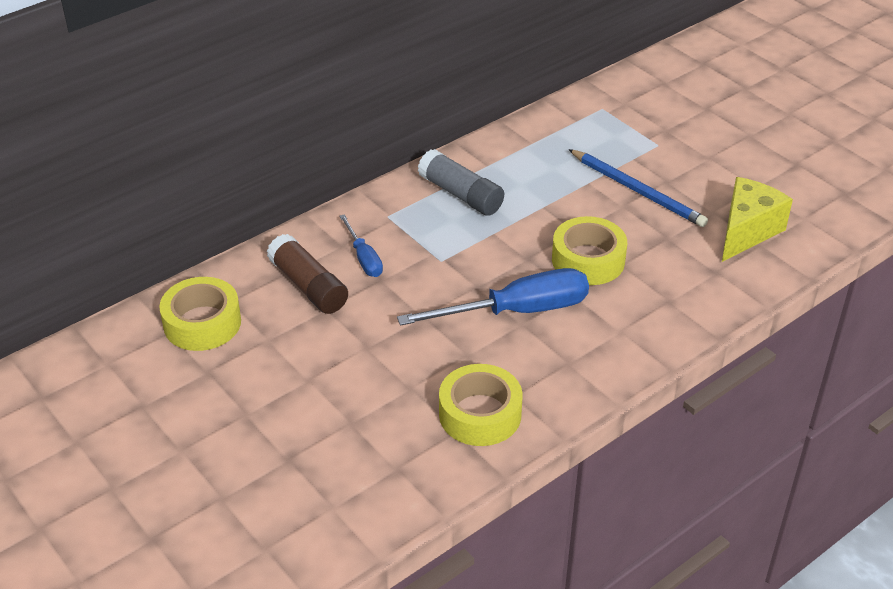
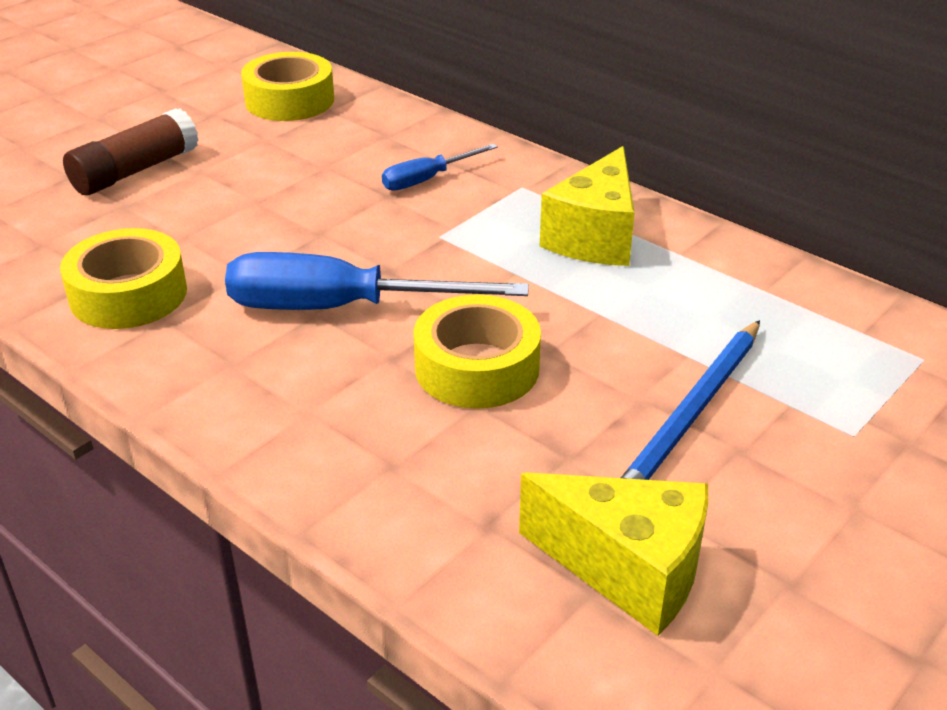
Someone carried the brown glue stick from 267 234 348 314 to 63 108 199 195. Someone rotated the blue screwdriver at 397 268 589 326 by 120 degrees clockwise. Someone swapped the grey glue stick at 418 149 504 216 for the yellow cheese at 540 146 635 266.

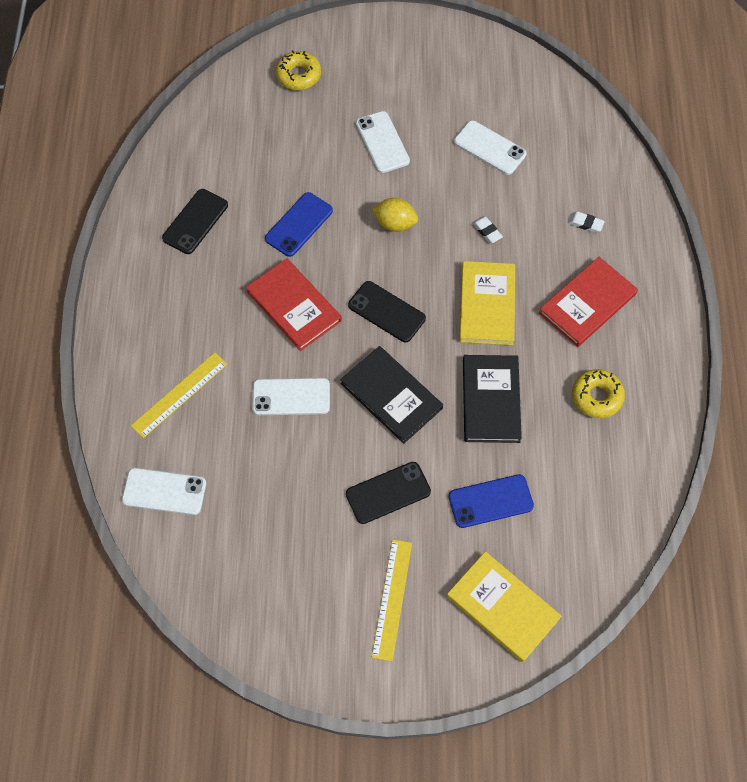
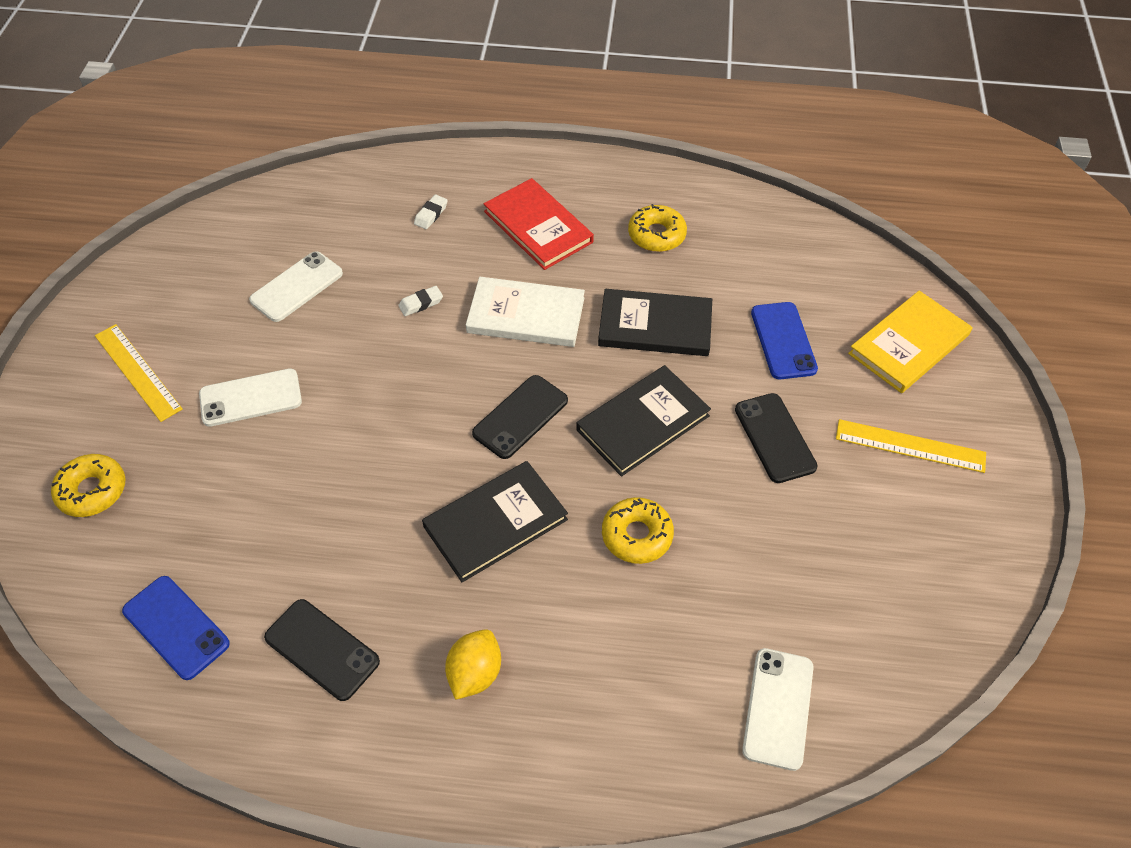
Someone carried the yellow ruler from 131 352 228 438 to 95 324 183 422. Someone carried the blue phone from 265 192 333 257 to 122 576 230 680. Someone repainted the red book at 246 258 342 351, which became the black book at 422 461 568 582. Someone carried the yellow lemon from 372 198 418 232 to 445 629 501 700. Someone repainted the yellow book at 459 261 515 345, which became the white book at 466 277 585 347. Someone swapped the white phone at 252 378 330 415 for the yellow donut at 602 497 674 564.

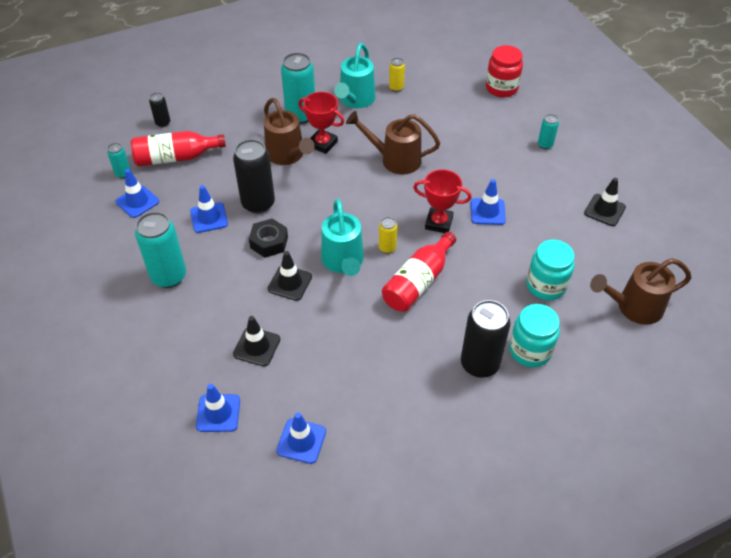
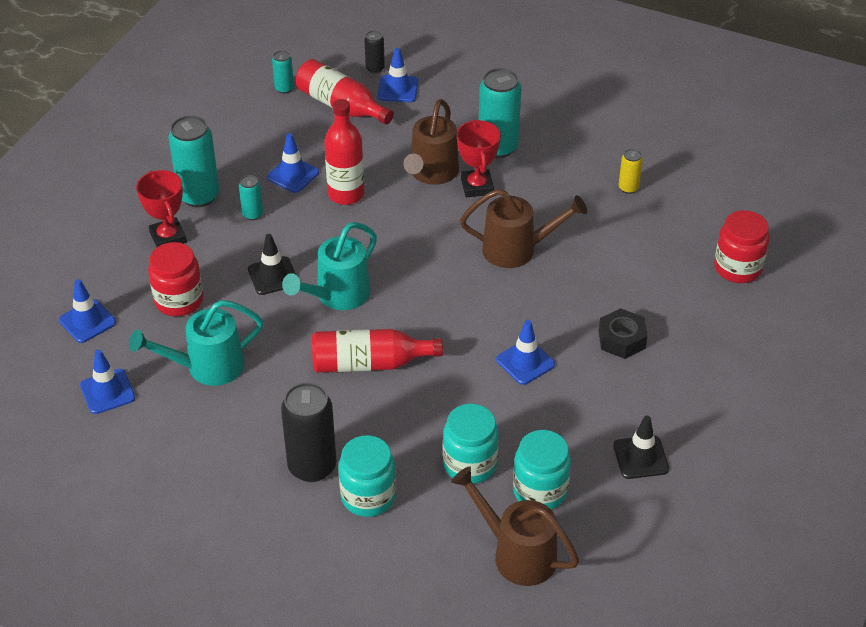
Someone carried the turquoise watering can from 334 43 376 108 to 129 300 263 386. Someone carried the red trophy from 413 169 472 233 to 136 170 187 247. Someone swapped the black traffic cone at 233 316 280 367 for the red jar at 148 242 203 316. Someone carried the turquoise can from 538 114 559 149 to 239 175 263 220. Someone swapped the black can at 233 139 275 214 for the red bottle at 324 99 364 205. Someone carried the blue traffic cone from 116 169 159 218 to 378 48 418 102. Someone rotated the brown watering can at 346 111 440 175 by 120 degrees clockwise. Someone put down the turquoise jar at 513 430 571 510. Someone carried the black nut from 249 219 288 258 to 599 308 647 359. Someone took away the yellow can at 379 217 397 254.

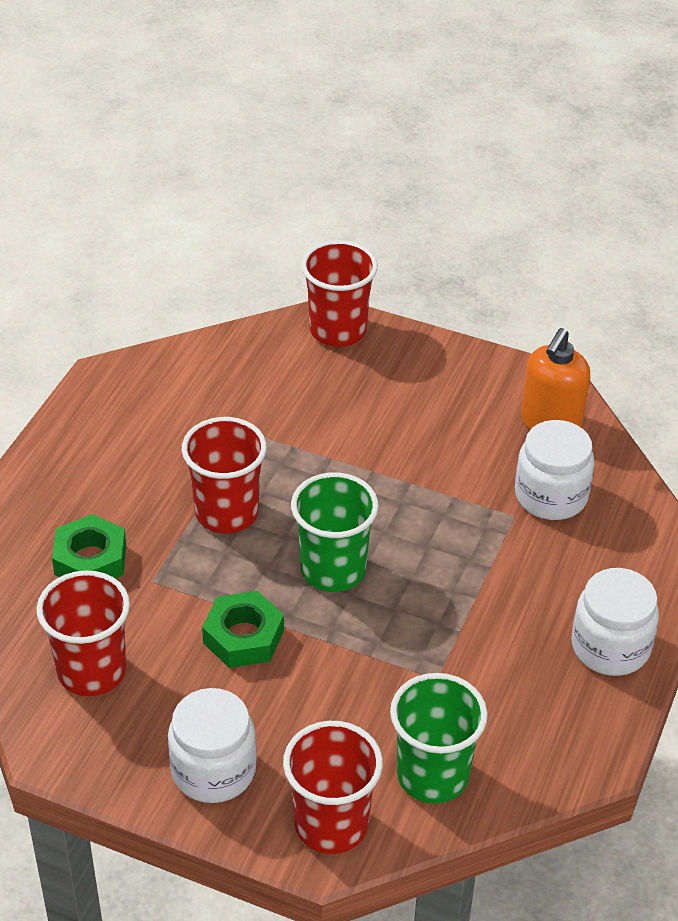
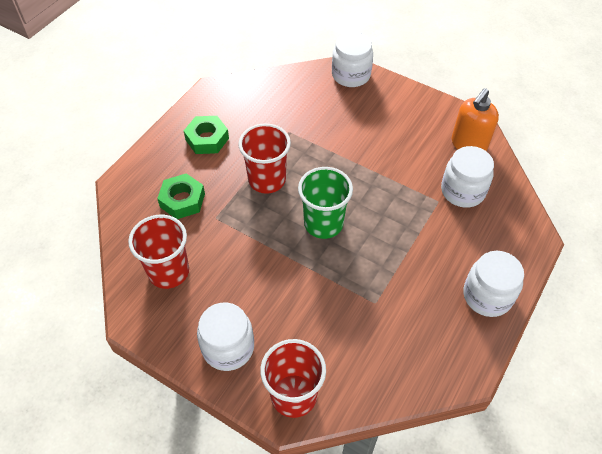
Someone carried the green nut from 202 591 284 668 to 184 116 229 154. Someone swapped the red cup at 301 240 378 347 for the white jar at 332 32 373 87. Someone took away the green cup at 390 673 488 804.

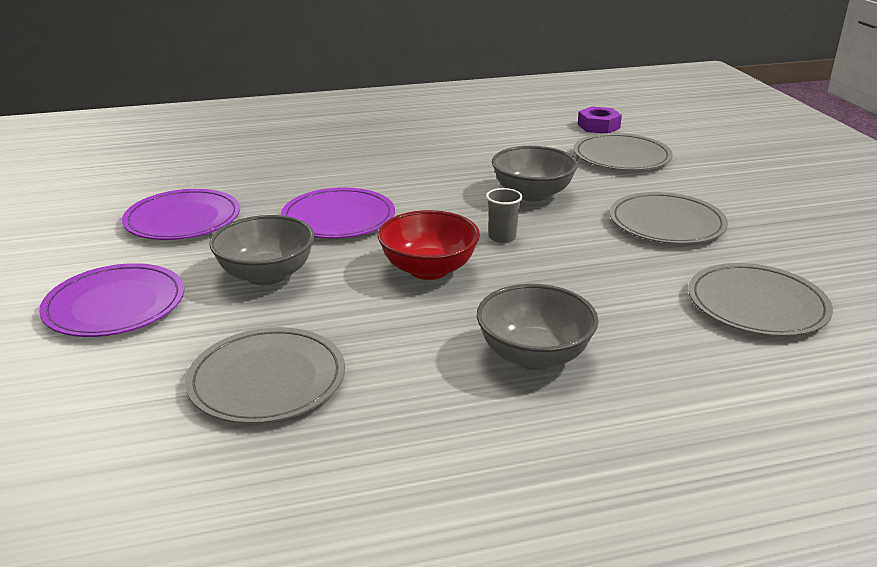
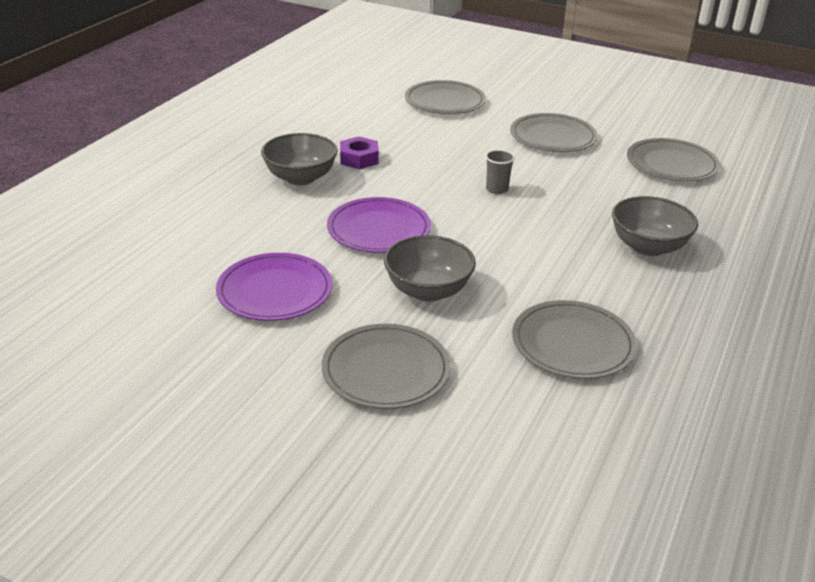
Someone carried the grey bowl from 492 146 578 202 to 261 133 338 185. Someone repainted the purple plate at 39 263 184 337, which became the grey plate at 322 324 451 409. Someone carried the purple nut from 578 106 622 133 to 340 136 379 169. Someone took away the red bowl at 378 210 480 280.

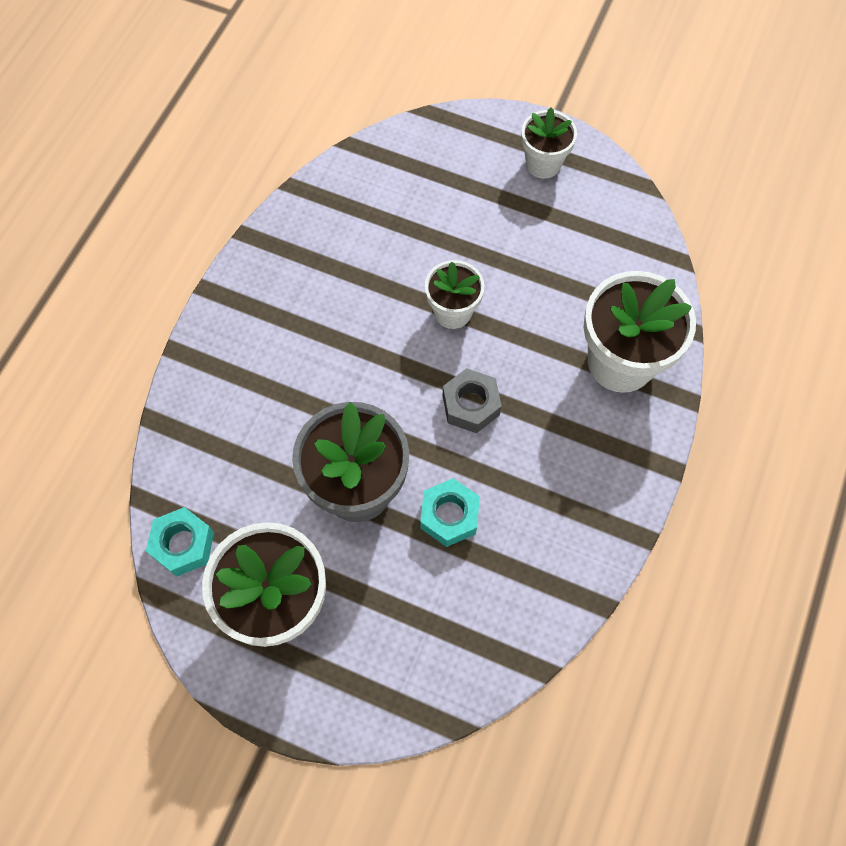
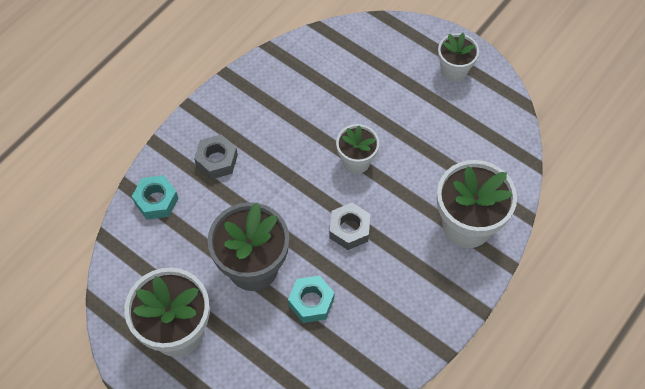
Someone carried the turquoise nut from 146 507 214 577 to 132 175 179 220. Someone put down the grey nut at 194 135 238 179.

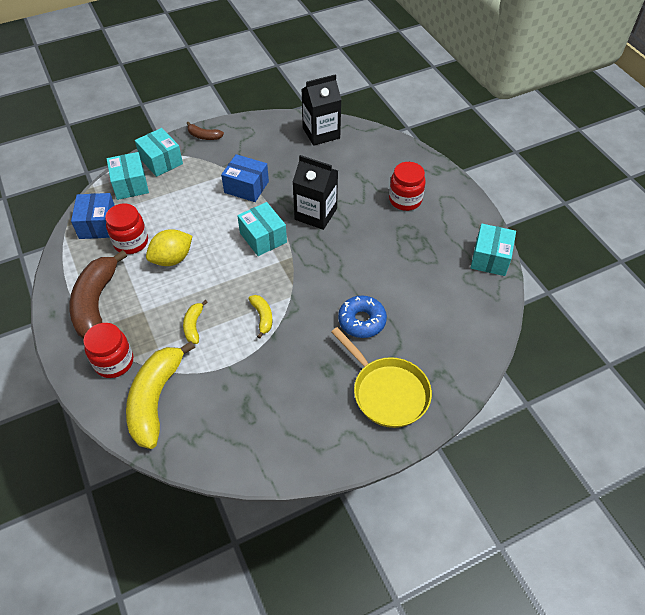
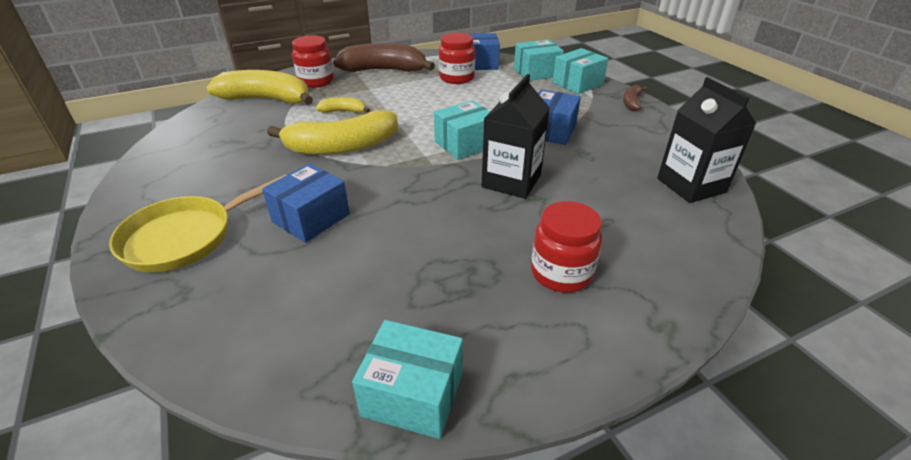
Someone swapped the blue donut at 338 295 387 338 for the blue box at 262 164 350 243. Someone scaled the yellow banana at 249 295 273 339 by 2.14. Someone took away the yellow lemon at 146 229 192 266.

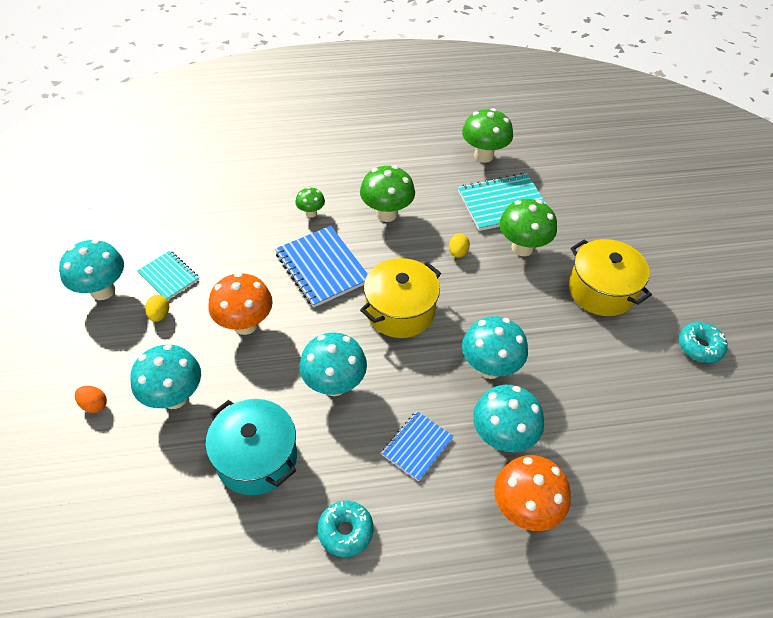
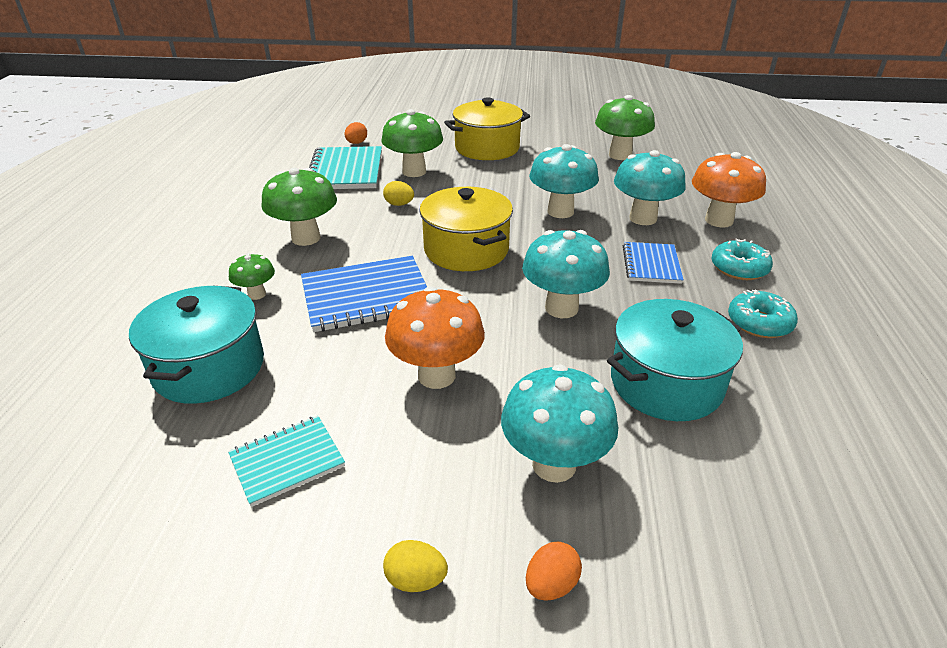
Someone put down the turquoise pot at 129 286 264 404. Someone put down the orange egg at 345 122 367 144. Someone carried the yellow egg from 145 295 169 322 to 383 540 448 592. Someone carried the green mushroom from 462 108 513 163 to 595 95 655 160. Someone rotated the blue notebook at 381 411 454 481 by 45 degrees clockwise. Someone carried the turquoise donut from 679 322 728 363 to 712 239 773 280. Someone took away the turquoise mushroom at 59 239 124 300.

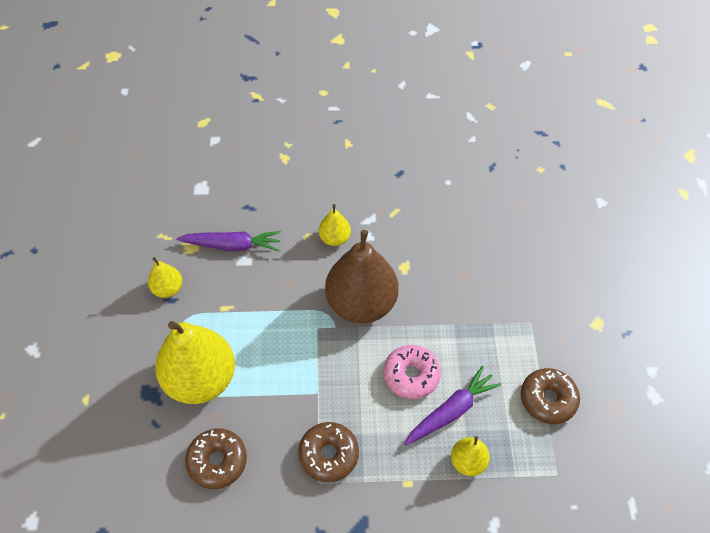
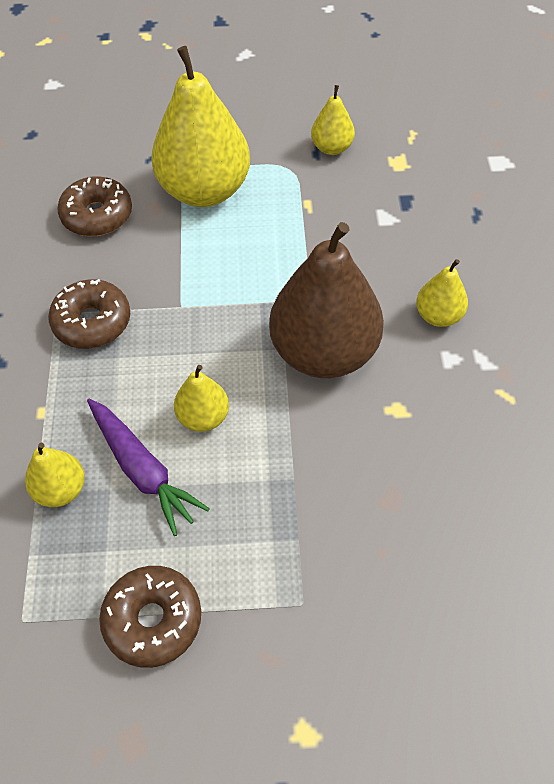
Someone swapped the pink donut at 384 345 441 399 for the yellow pear at 174 365 229 432. Someone took away the purple carrot at 176 231 281 252.

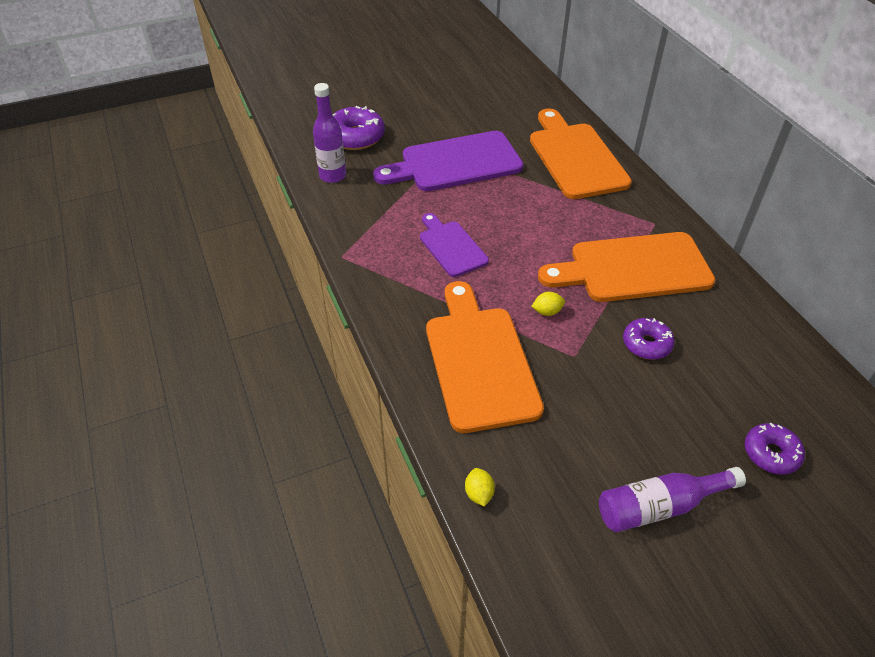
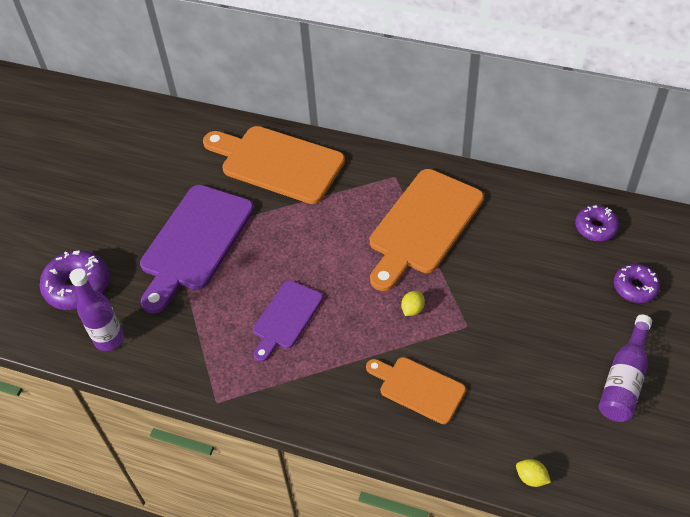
Someone rotated the purple cutting board at 420 213 489 277 by 75 degrees counterclockwise. Someone scaled the orange cutting board at 426 281 544 433 by 0.57. Someone carried the purple donut from 623 318 675 360 to 575 205 619 241.

